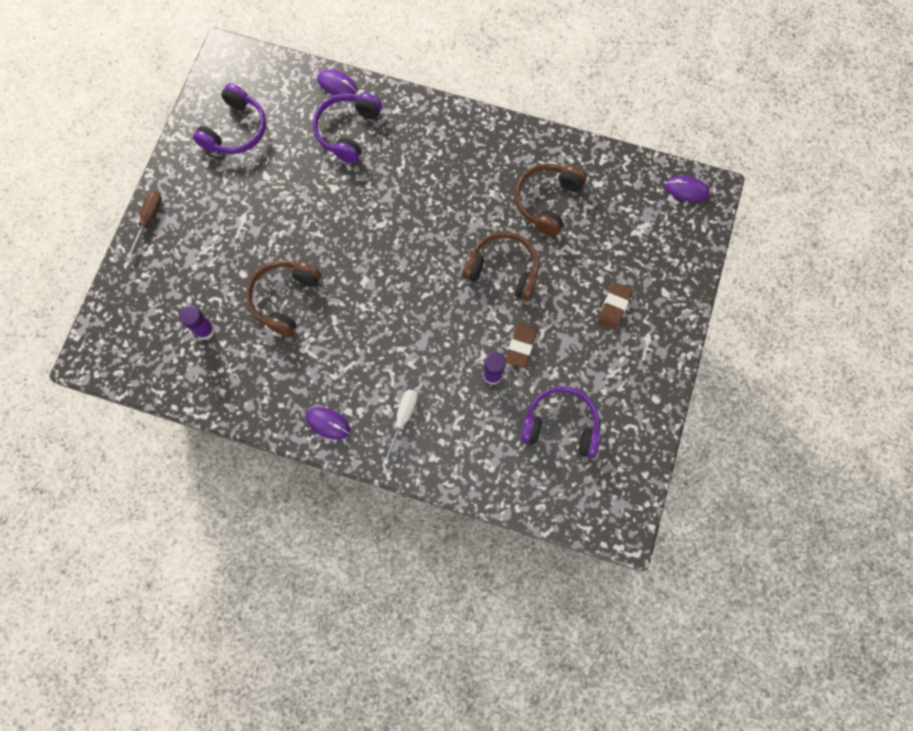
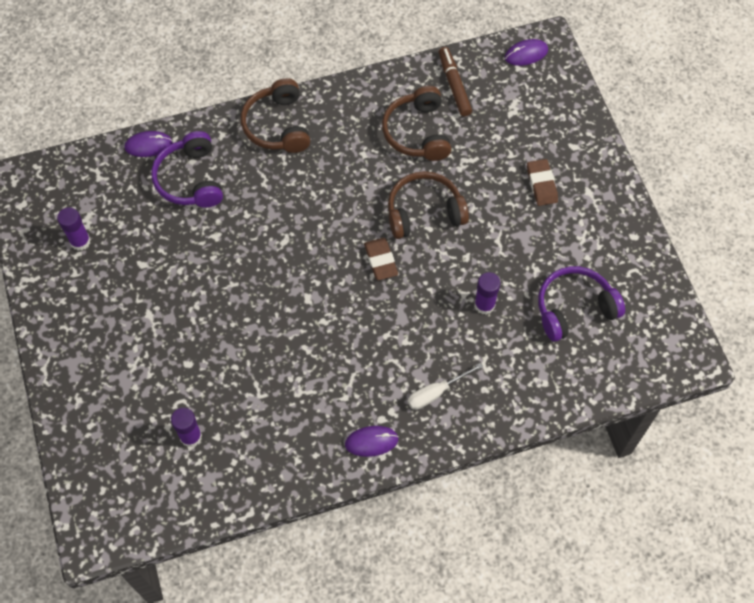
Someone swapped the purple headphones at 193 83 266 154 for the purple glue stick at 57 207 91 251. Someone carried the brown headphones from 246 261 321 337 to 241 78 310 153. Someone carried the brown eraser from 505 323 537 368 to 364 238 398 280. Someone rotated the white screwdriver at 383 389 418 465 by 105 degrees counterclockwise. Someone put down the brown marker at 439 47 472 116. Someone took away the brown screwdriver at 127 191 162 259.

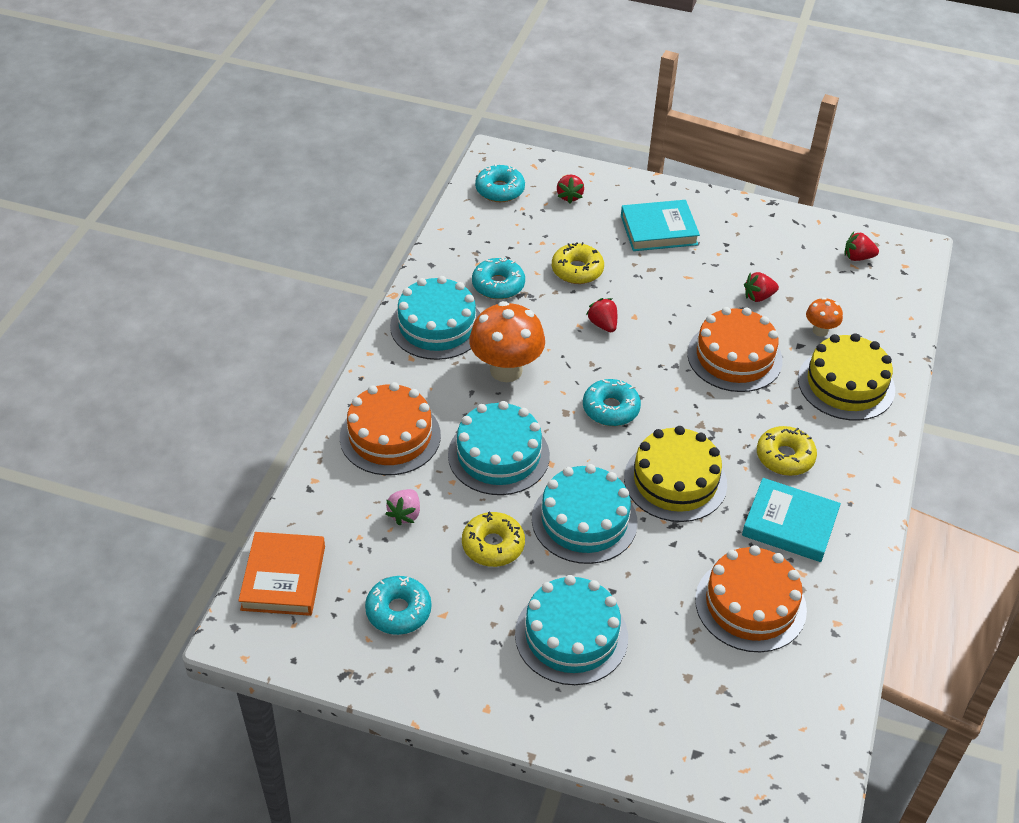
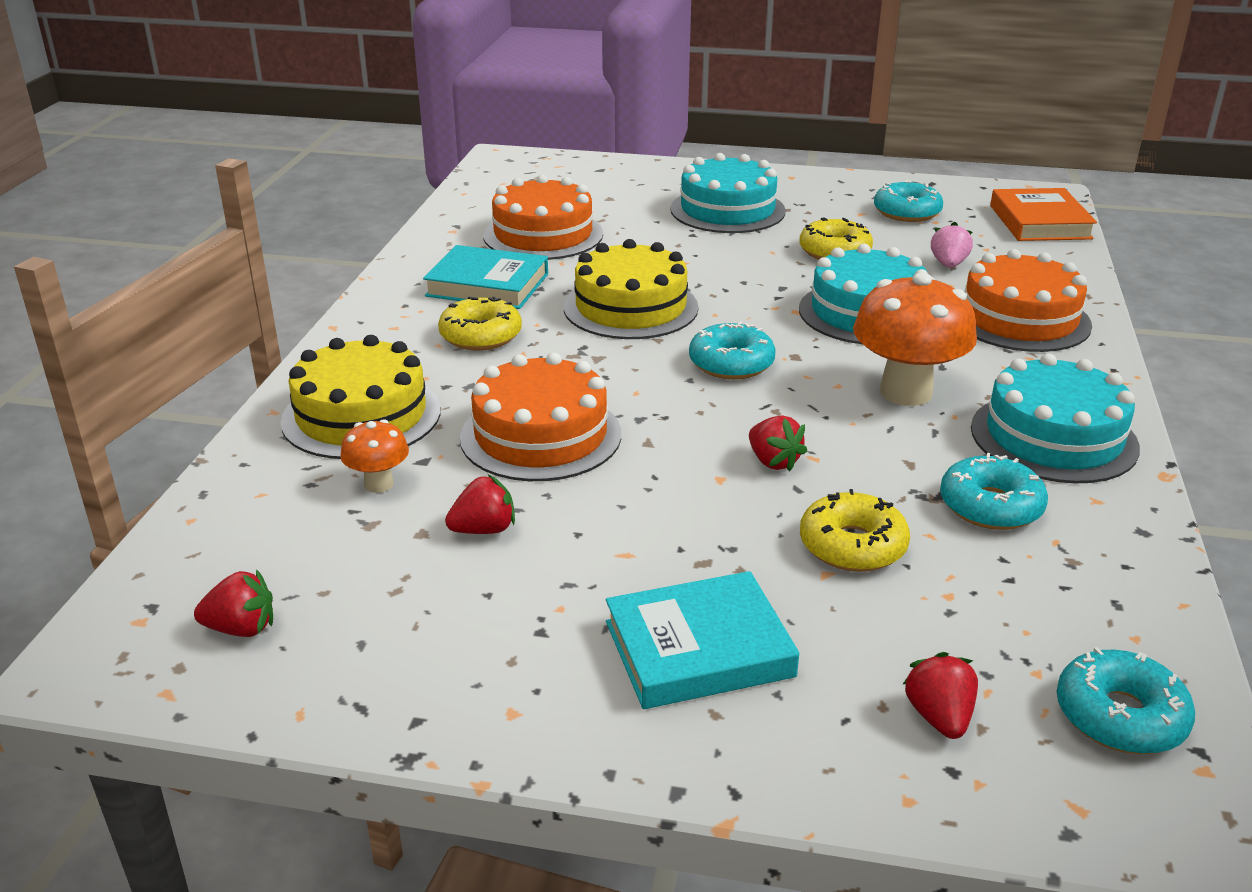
Someone took away the turquoise cake at 532 464 638 564.

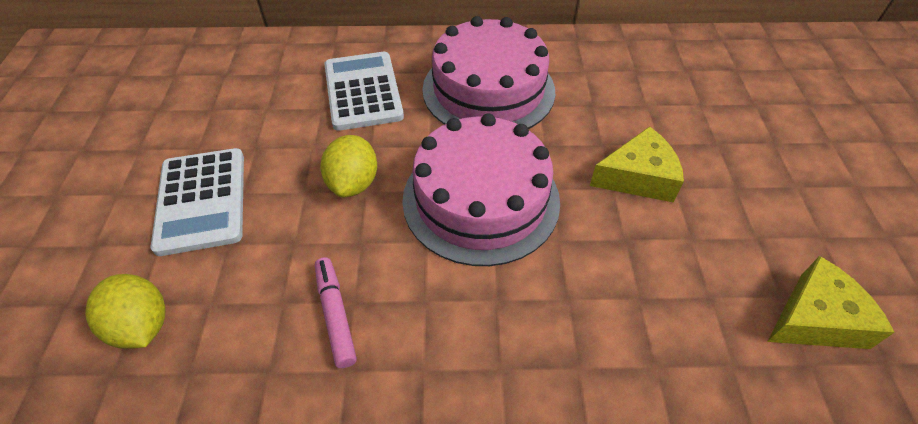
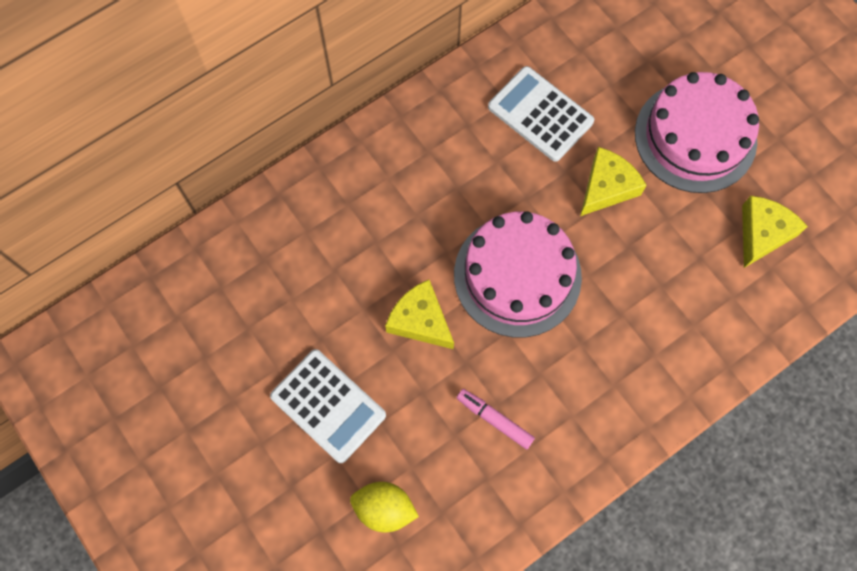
Someone swapped the yellow lemon at 320 135 377 197 for the yellow cheese at 385 280 454 349. Someone carried the white calculator from 324 52 404 131 to 488 66 594 162. Someone carried the pink cake from 422 16 555 129 to 635 72 759 193.

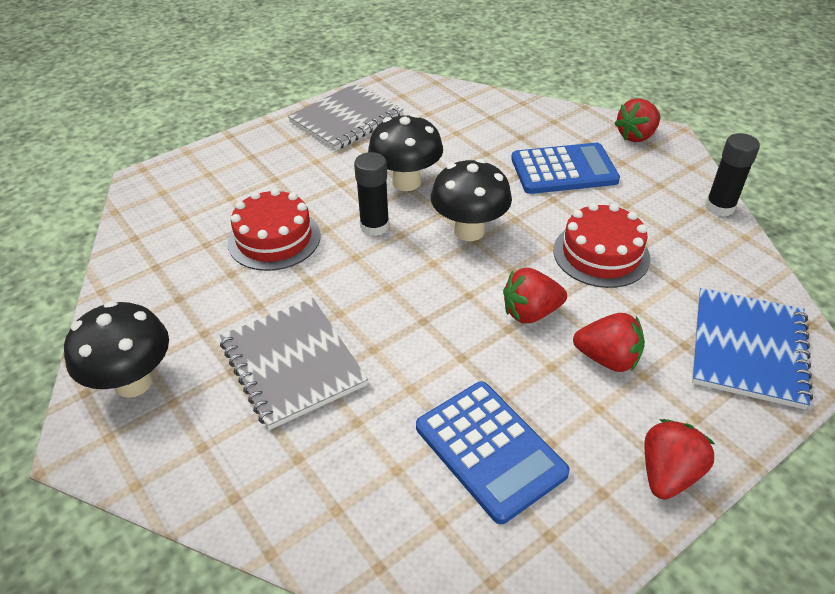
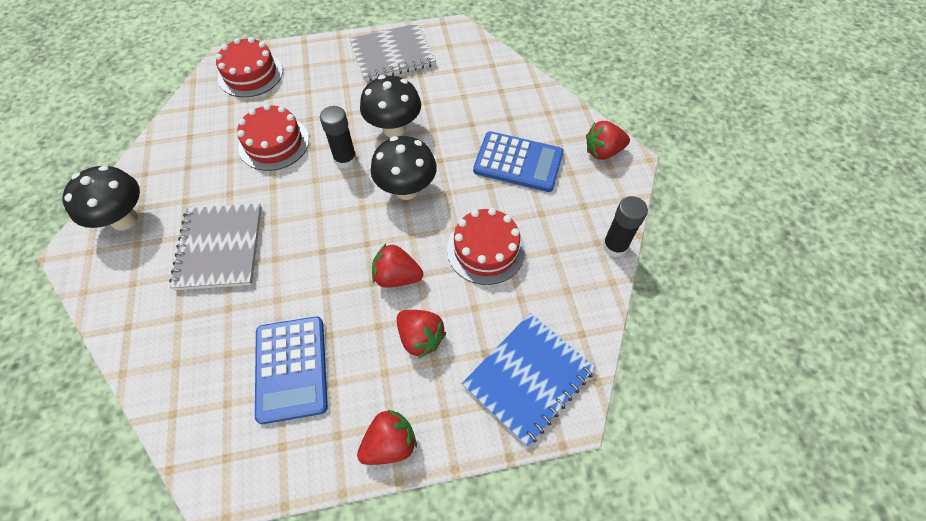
Someone put down the red cake at 215 37 283 97.

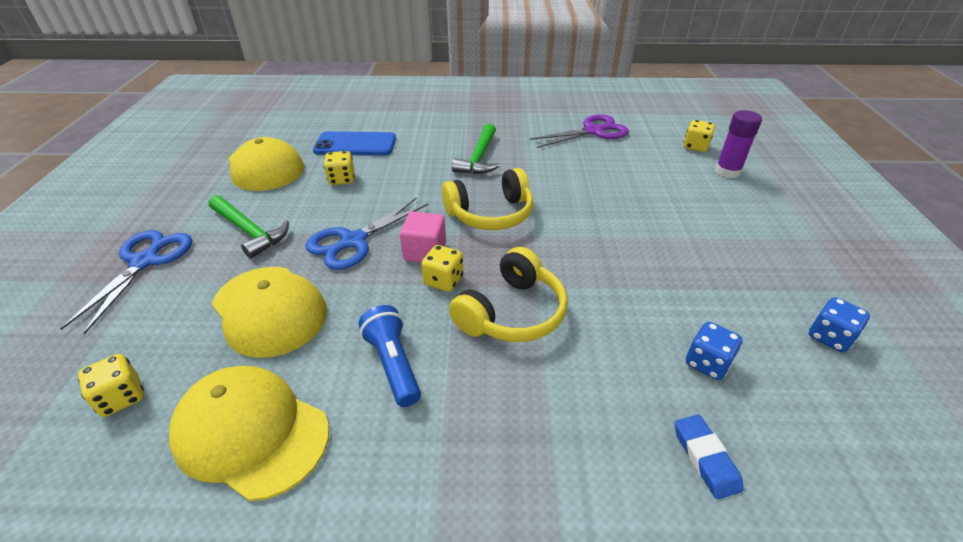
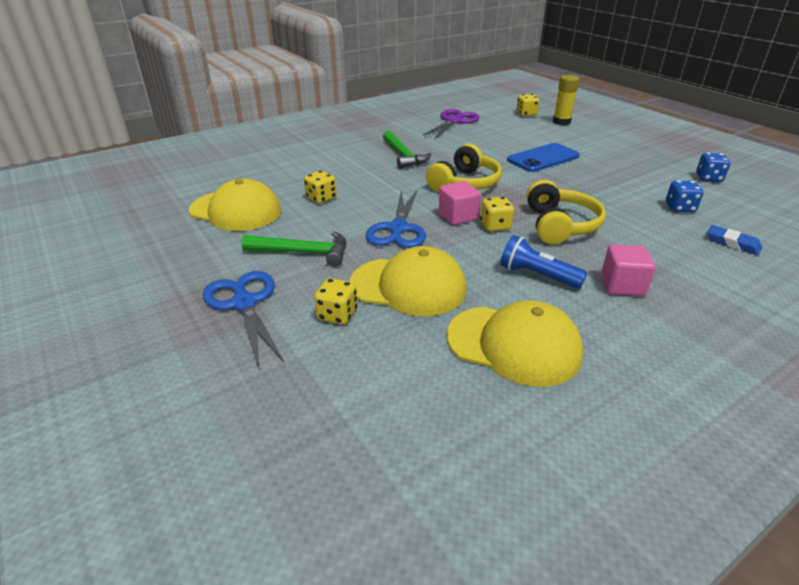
Someone carried the yellow dice from 78 354 144 417 to 314 278 357 325. Someone rotated the yellow cap at 169 366 329 501 by 150 degrees counterclockwise. Someone carried the blue phone from 313 131 396 155 to 507 143 580 172. Someone repainted the purple glue stick at 715 110 762 178, which became the yellow glue stick at 553 75 579 125. Someone put down the pink cube at 601 244 656 296.

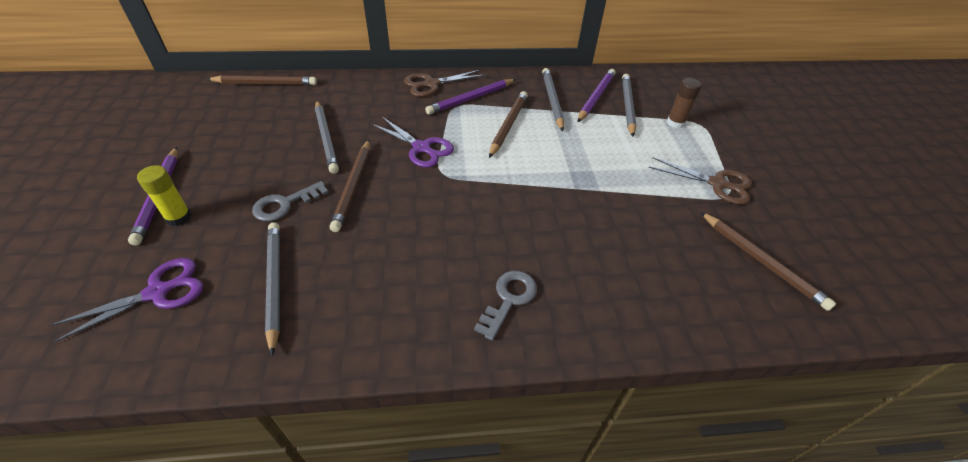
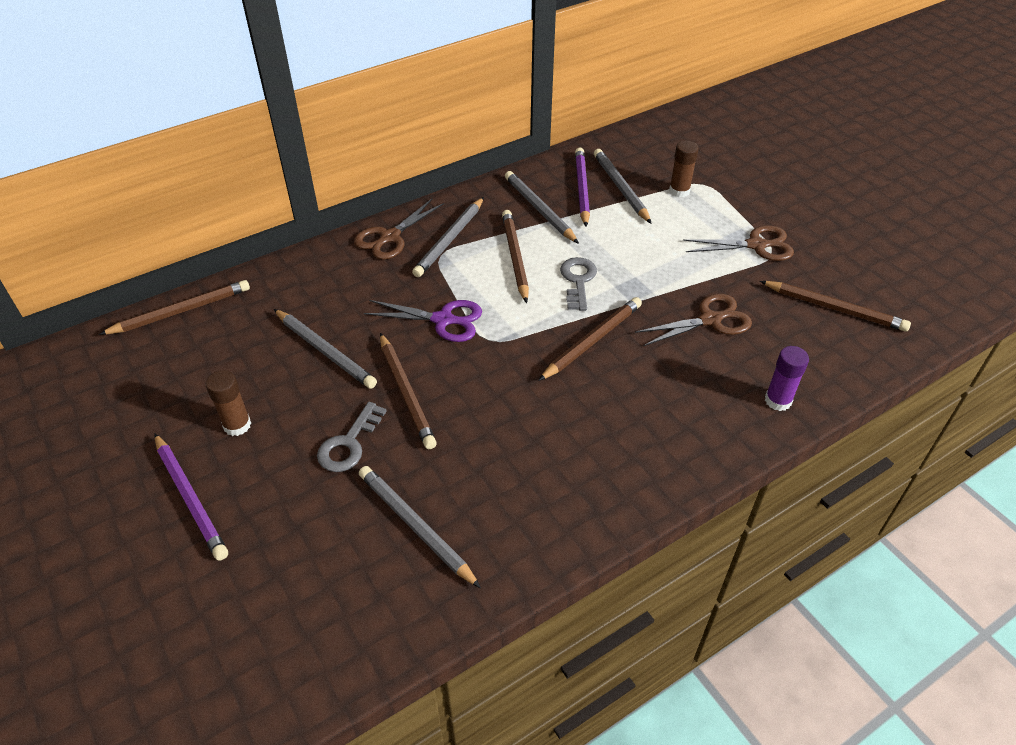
Someone put down the brown glue stick at 206 370 251 436. Someone repainted the purple pencil at 425 79 516 115, which became the grey pencil at 412 197 484 277. Someone put down the brown pencil at 538 297 642 381. Someone carried the grey key from 474 271 537 341 to 560 257 597 311. Someone put down the brown scissors at 635 294 752 346. Someone put down the purple glue stick at 765 346 809 411. Someone took away the purple scissors at 50 258 203 343. Someone took away the yellow glue stick at 137 165 192 226.

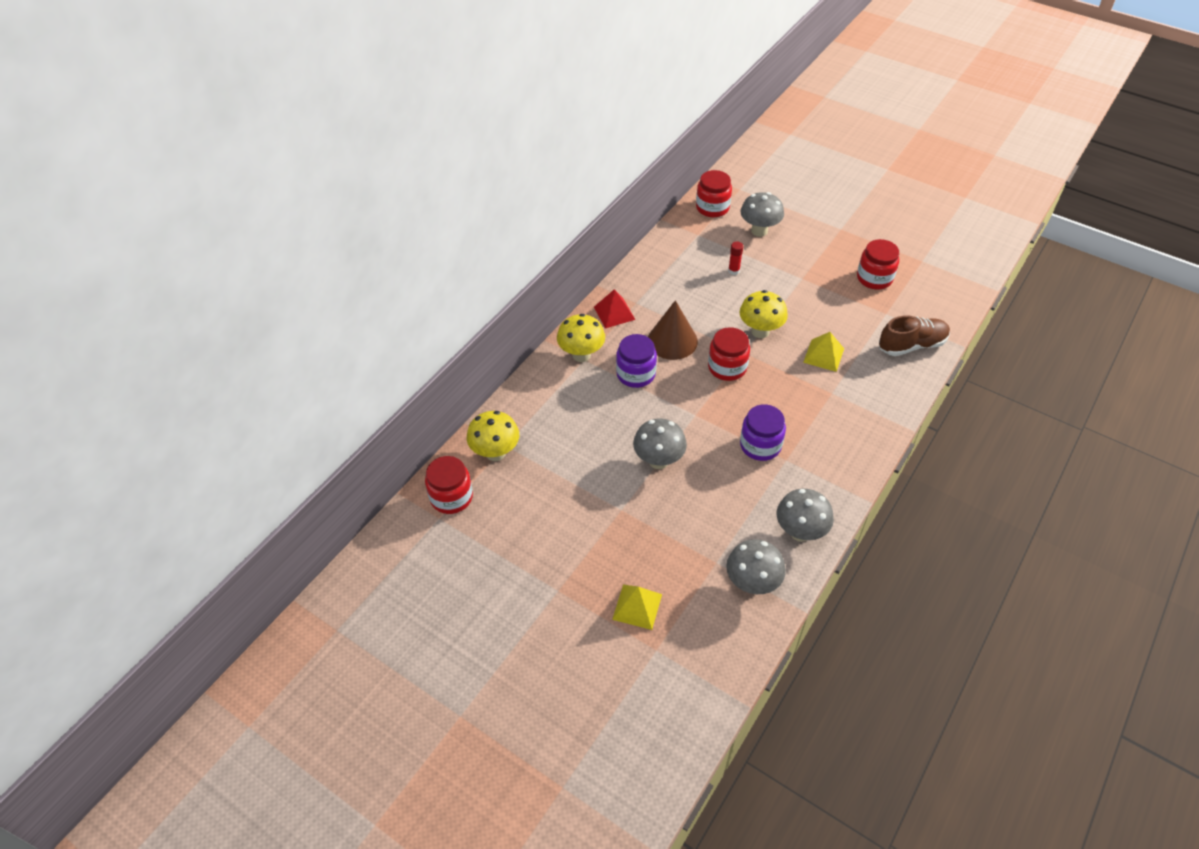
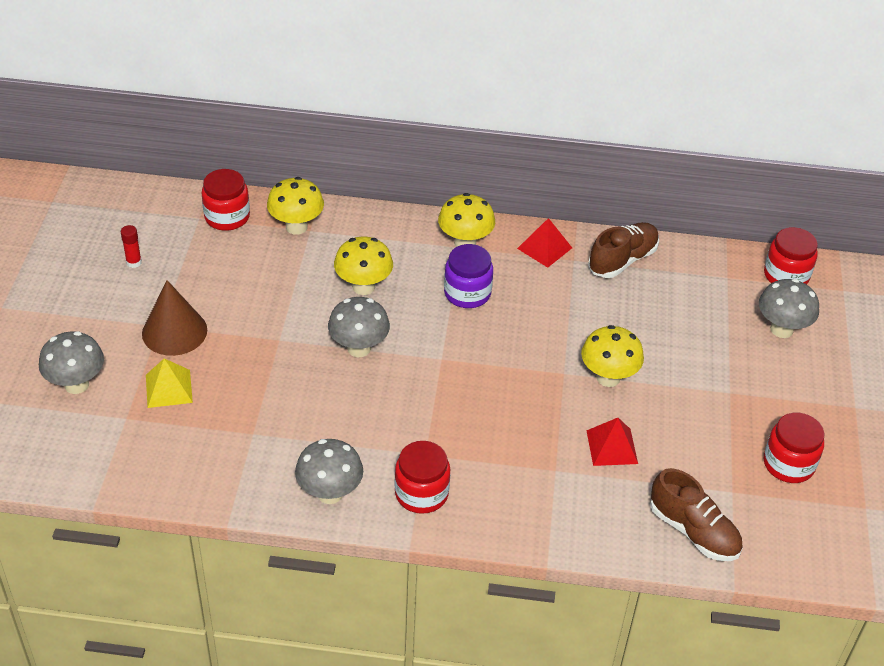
Someone carried the grey mushroom from 726 539 786 594 to 39 331 104 394. Someone carried the red glue stick from 728 242 743 275 to 121 225 142 268. Someone carried the brown cone from 648 300 698 360 to 142 280 207 356. Someone put down the yellow mushroom at 334 237 393 295. Someone carried the red jar from 708 327 750 381 to 395 441 450 514. Someone repainted the yellow pyramid at 803 332 844 372, which became the red pyramid at 586 418 638 466. Someone put down the brown shoe at 588 222 659 278. Someone took away the purple jar at 740 404 786 461.

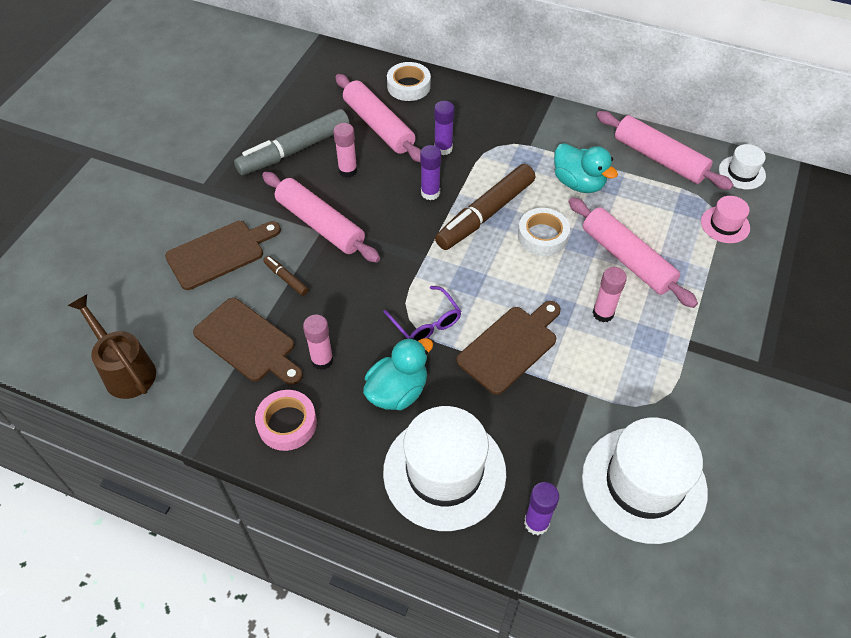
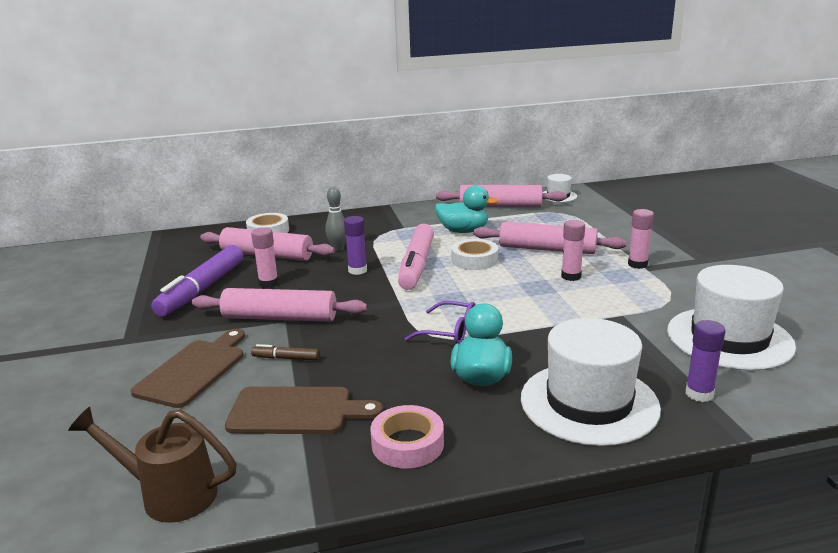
Someone repainted the grey marker at 234 109 350 175, which became the purple marker at 151 245 243 317. Someone swapped the purple glue stick at 434 101 454 156 for the grey bowling pin at 325 187 346 251. Someone repainted the brown marker at 435 164 535 250, which became the pink marker at 398 224 434 290. Someone carried the pink glue stick from 303 314 333 370 to 628 209 654 269. Someone took away the brown cutting board at 456 301 561 395. Someone took away the pink hat at 701 196 750 243.

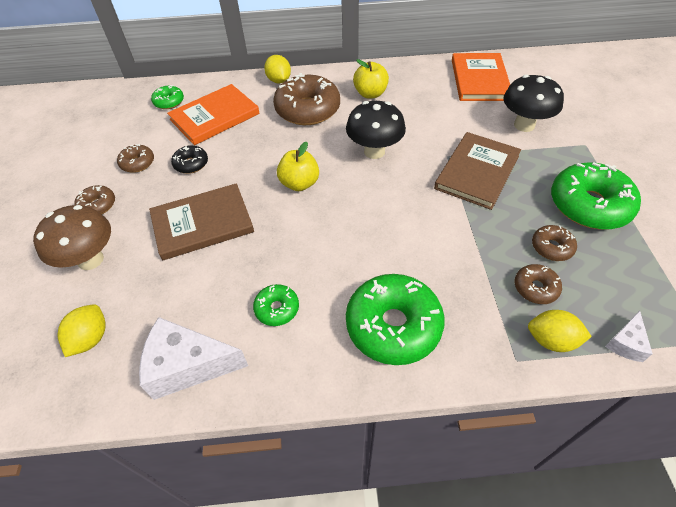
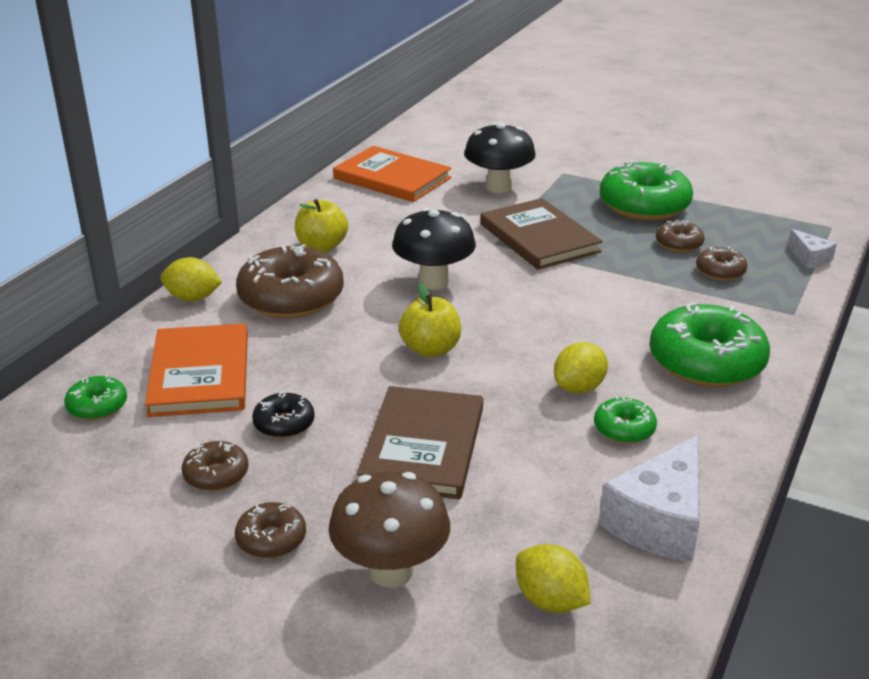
Someone carried the yellow lemon from 528 310 592 352 to 554 342 608 393.

